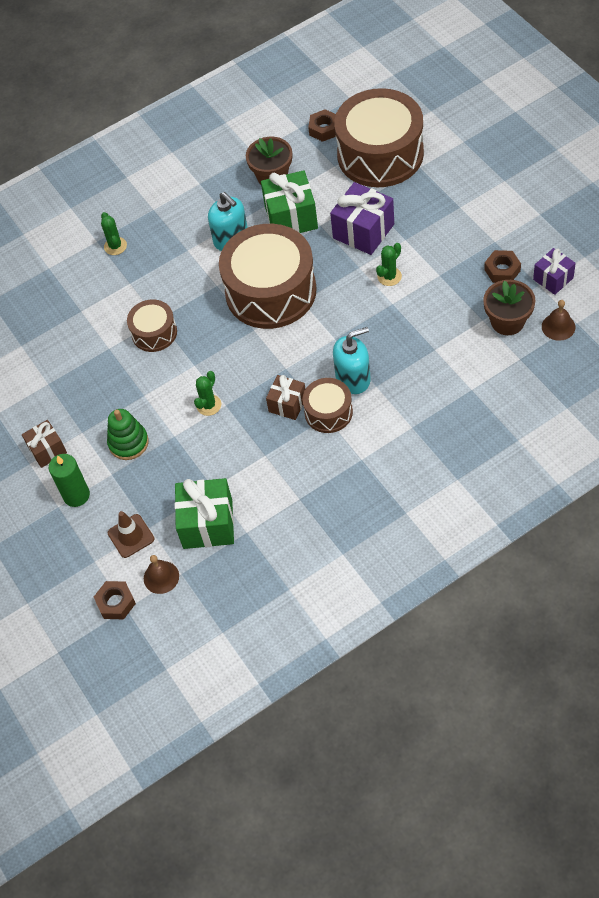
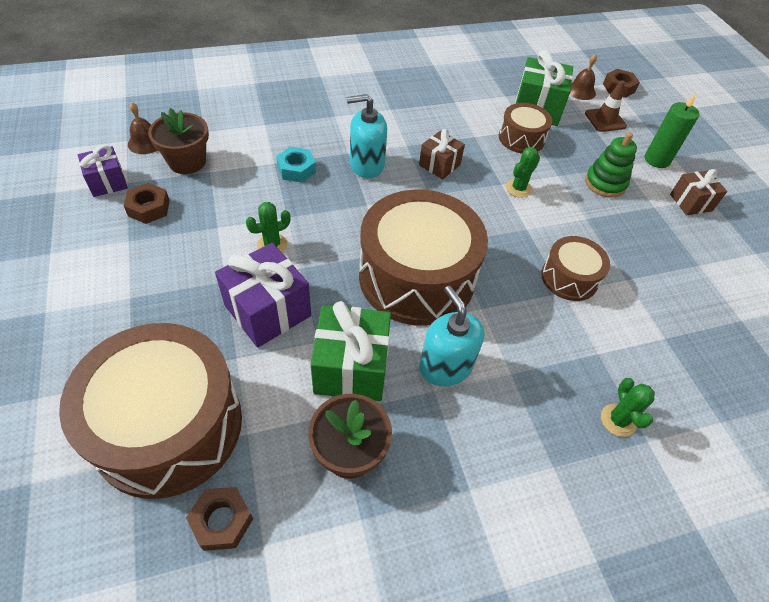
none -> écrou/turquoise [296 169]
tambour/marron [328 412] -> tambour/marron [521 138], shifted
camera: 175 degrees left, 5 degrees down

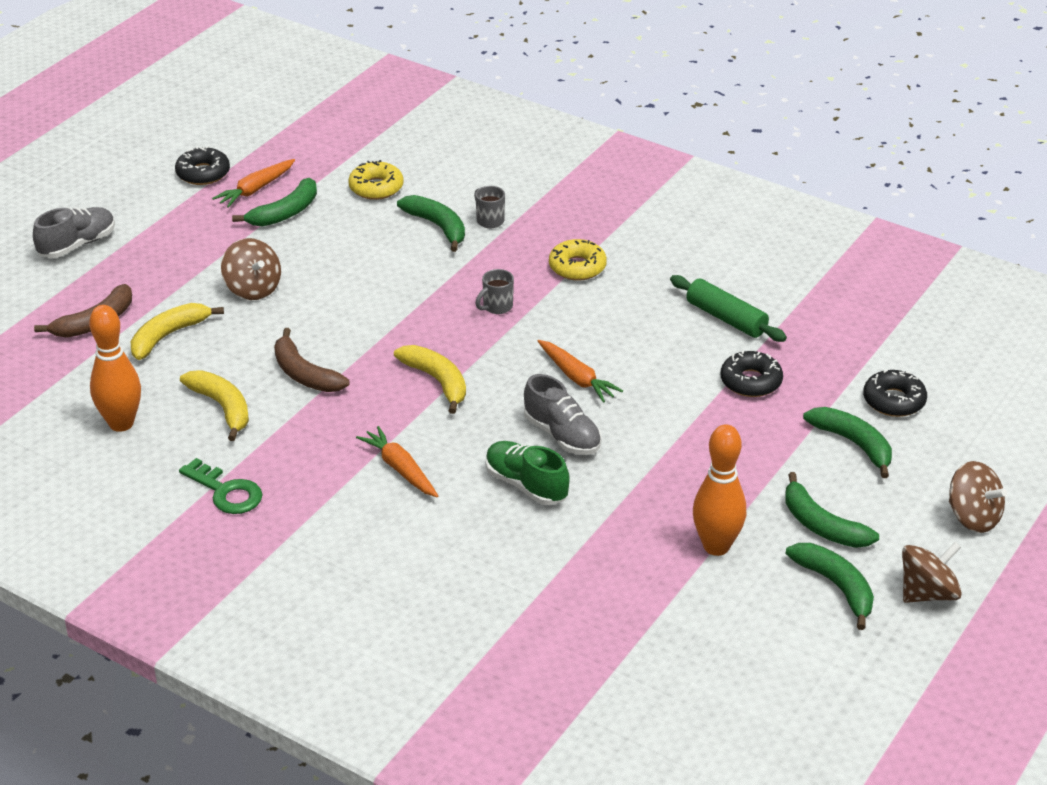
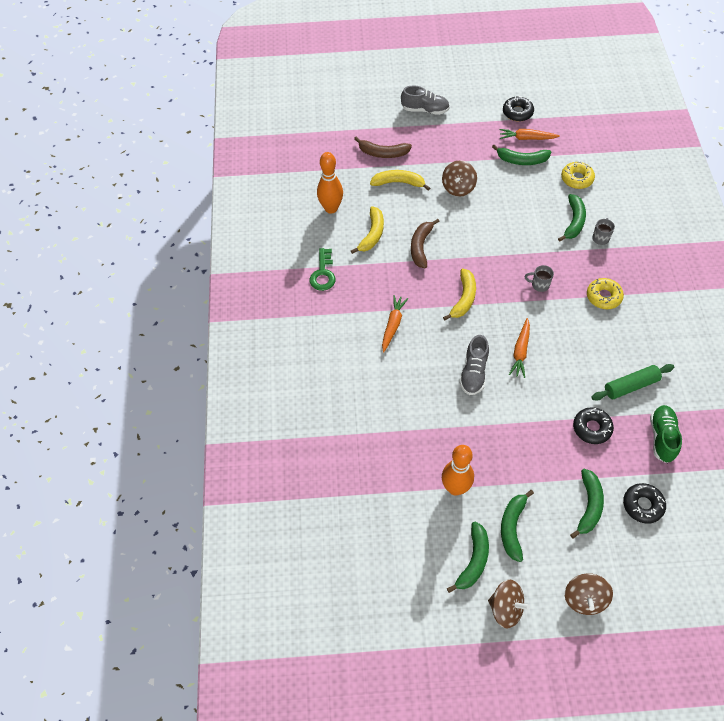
chaussure/vert [526 485] -> chaussure/vert [662 437], shifted
rouleau à pâtisserie/vert [726 318] -> rouleau à pâtisserie/vert [631 386], 60 degrees clockwise
camera: 55 degrees right, 20 degrees up

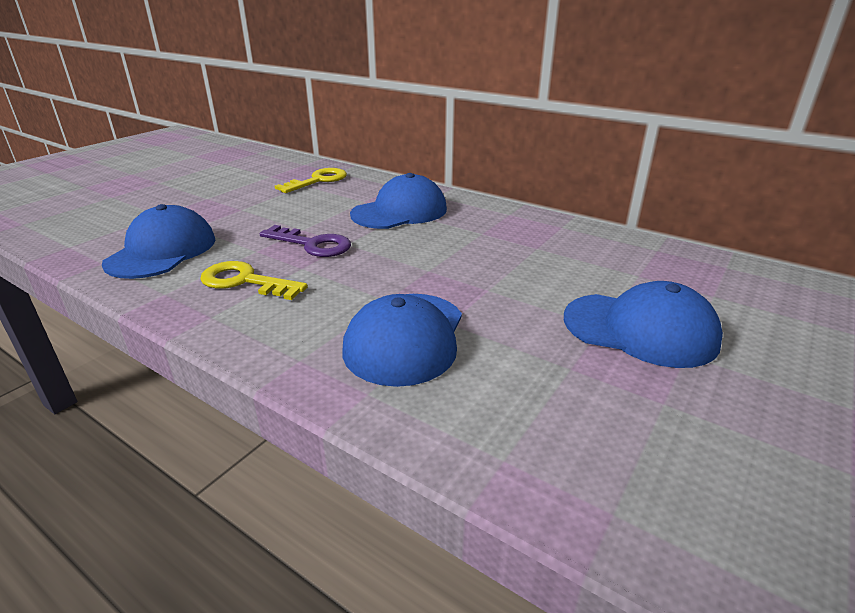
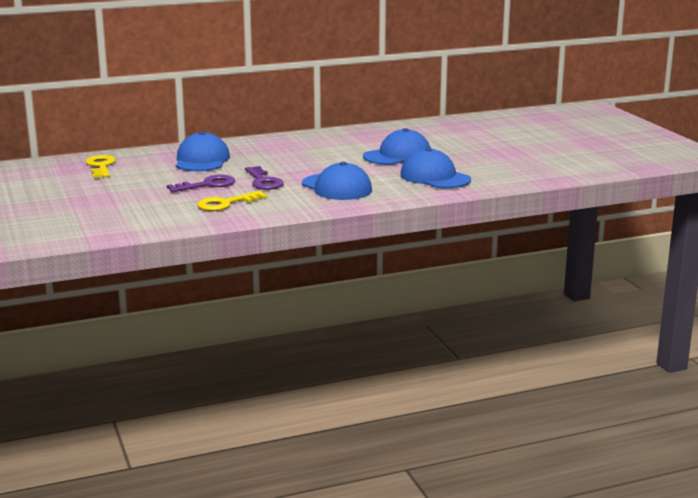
none -> clé/violet [263 181]
casquette/bleu [162 251] -> casquette/bleu [435 177], shifted
camera: 55 degrees left, 10 degrees down

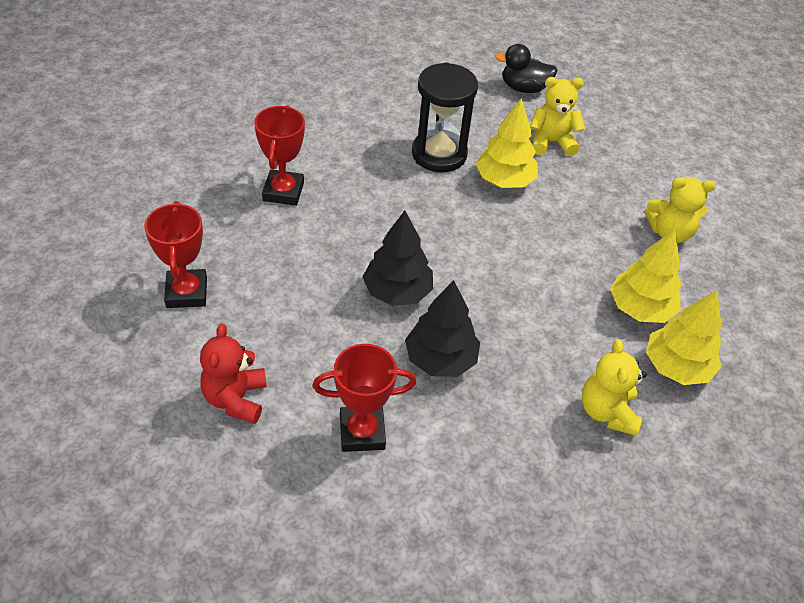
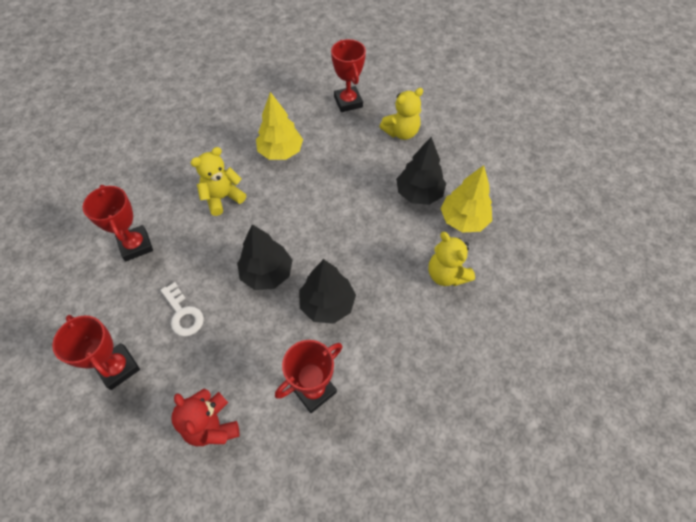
sablier/noir [439 154] -> none
canard/noir [524 88] -> none
none -> clé/blanc [183 314]
none -> trophée/rouge [348 102]
ours en peluche/jaune [551 142] -> ours en peluche/jaune [223 198], shifted
arbre/jaune [640 308] -> arbre/noir [419 193]
camera: 30 degrees left, 10 degrees up

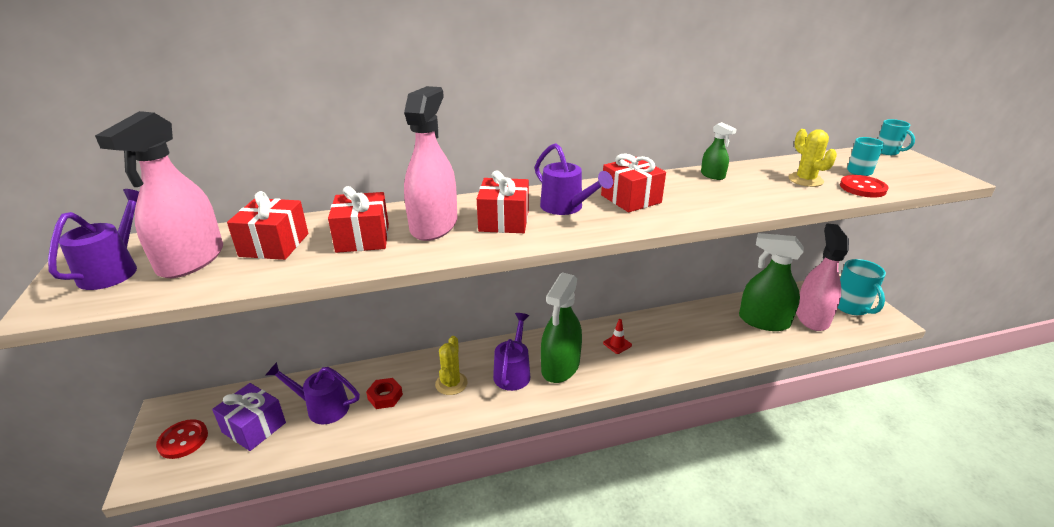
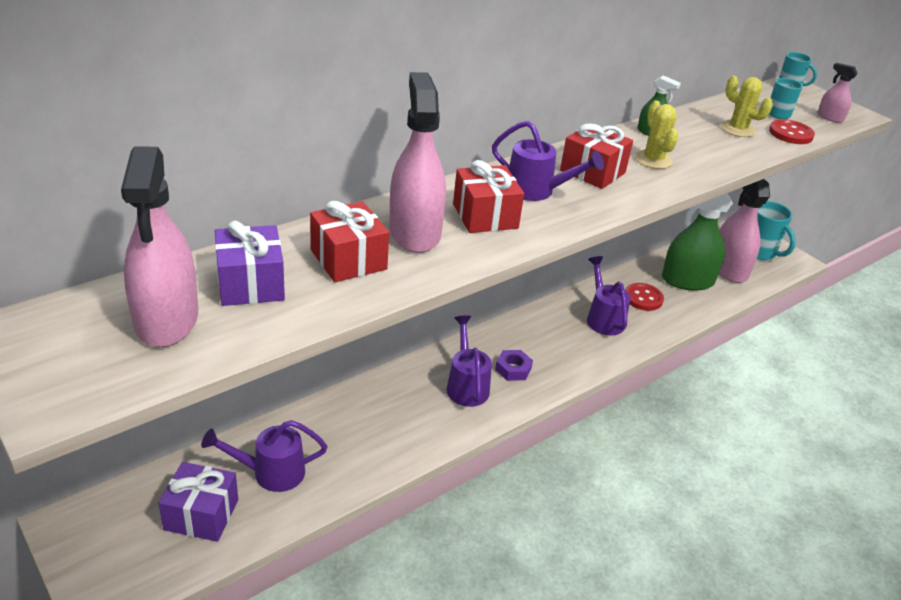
écrou/rouge [385 397] -> none
cône de chantier/rouge [617 344] -> none
none -> vaporisateur/rose [830 117]
arrosoir/violet [114 269] -> arrosoir/violet [603 318], shifted
bouton/rouge [183 440] -> bouton/rouge [643 298], shifted
cactus/jaune [451 383] -> cactus/jaune [653 160], shifted
vaporisateur/vert [560 366] -> écrou/violet [513 369]
cadeau/rouge [274 245] -> cadeau/violet [250 284]
camera: 25 degrees left, 5 degrees up

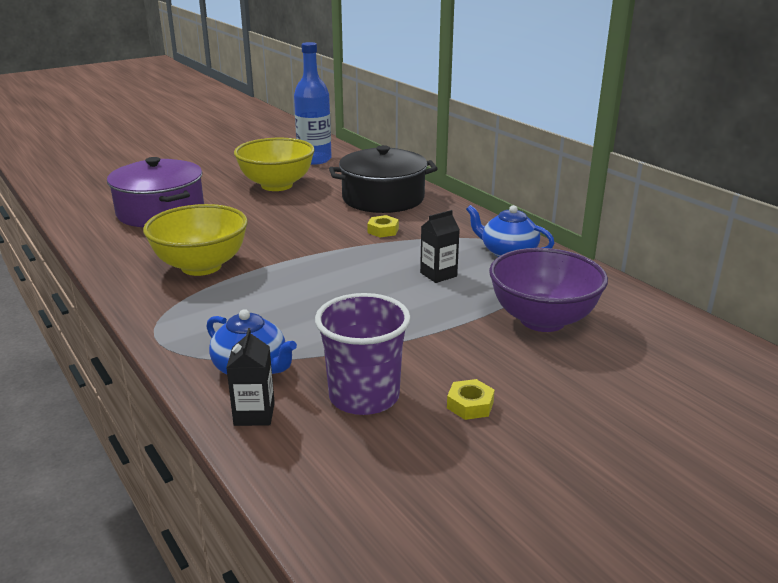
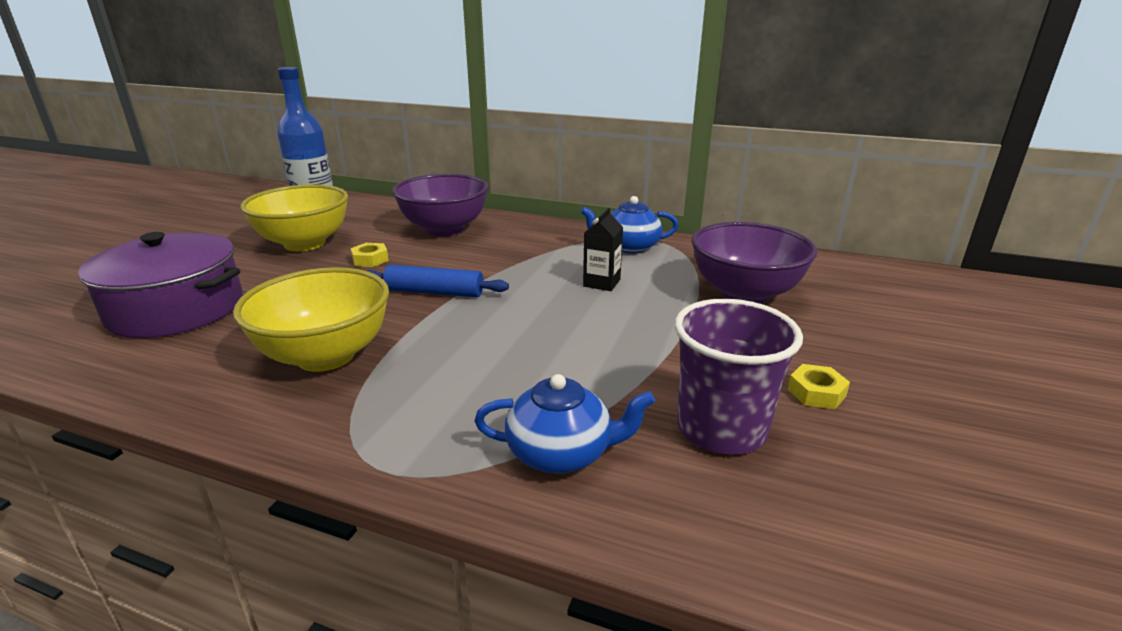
brique de lait/noir [254 414] -> none
none -> rouleau à pâtisserie/bleu [434 292]
écrou/jaune [383 230] -> écrou/jaune [370 260], shifted
marmite/noir [383 198] -> bol/violet [445 229]
camera: 35 degrees left, 0 degrees up

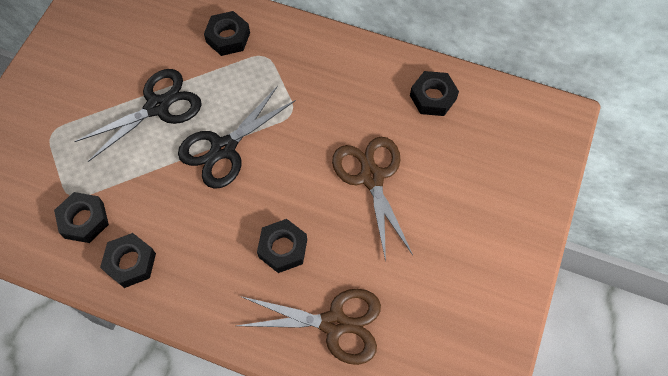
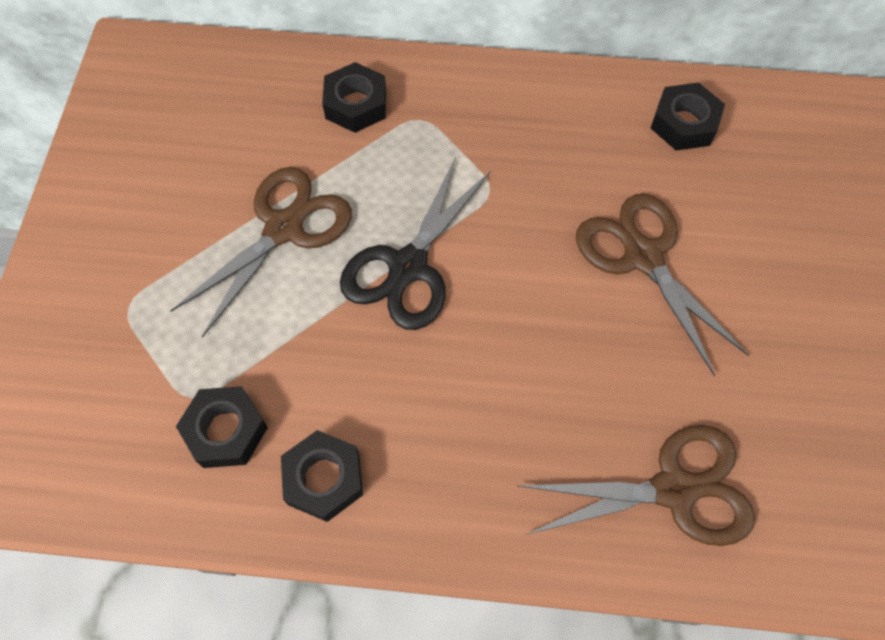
écrou/noir [283 248] -> none
ciseaux/noir [157 106] -> ciseaux/marron [284 228]
camera: 15 degrees left, 0 degrees up

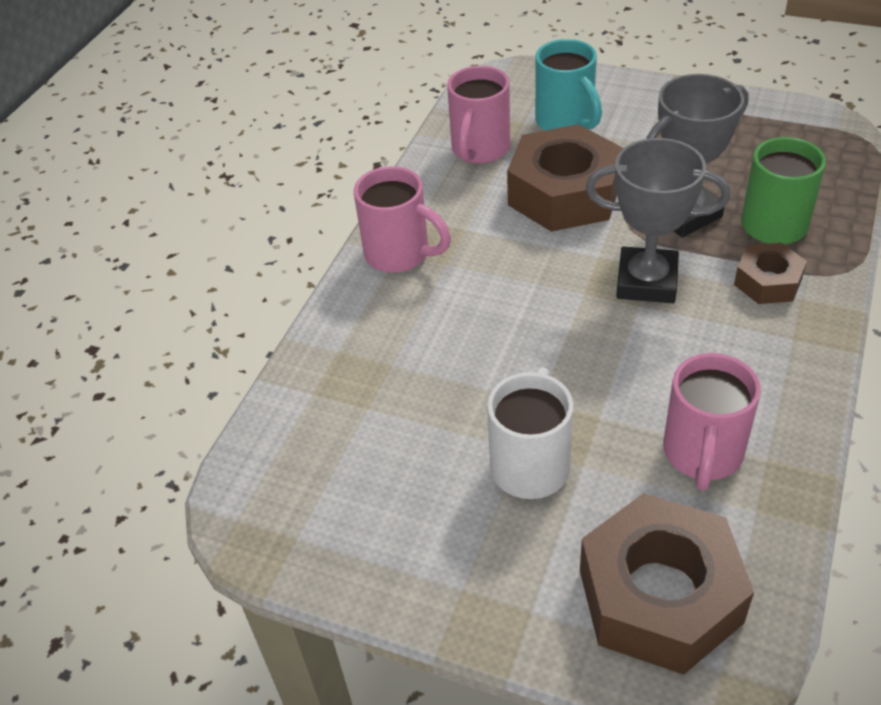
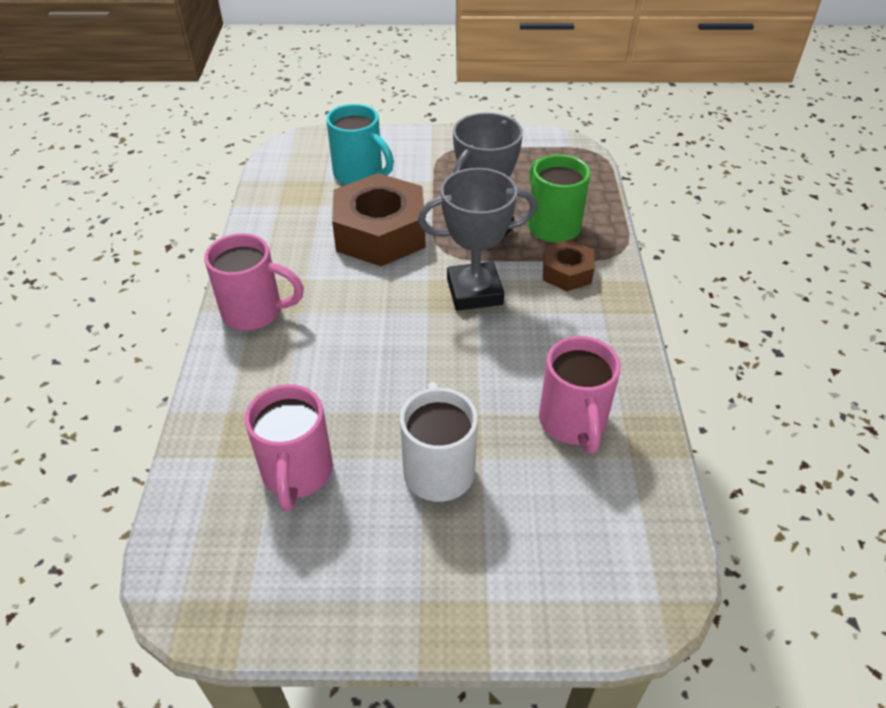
écrou/marron [659 596] -> none
tasse/rose [479 150] -> tasse/rose [297 474], shifted
camera: 25 degrees left, 0 degrees up

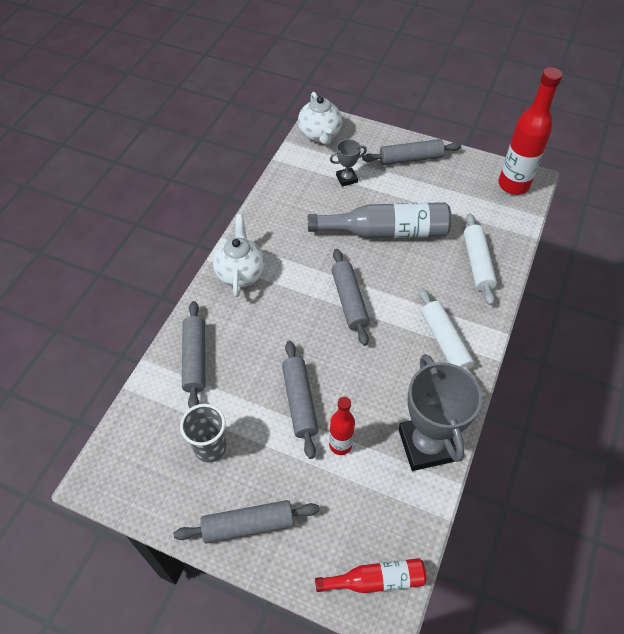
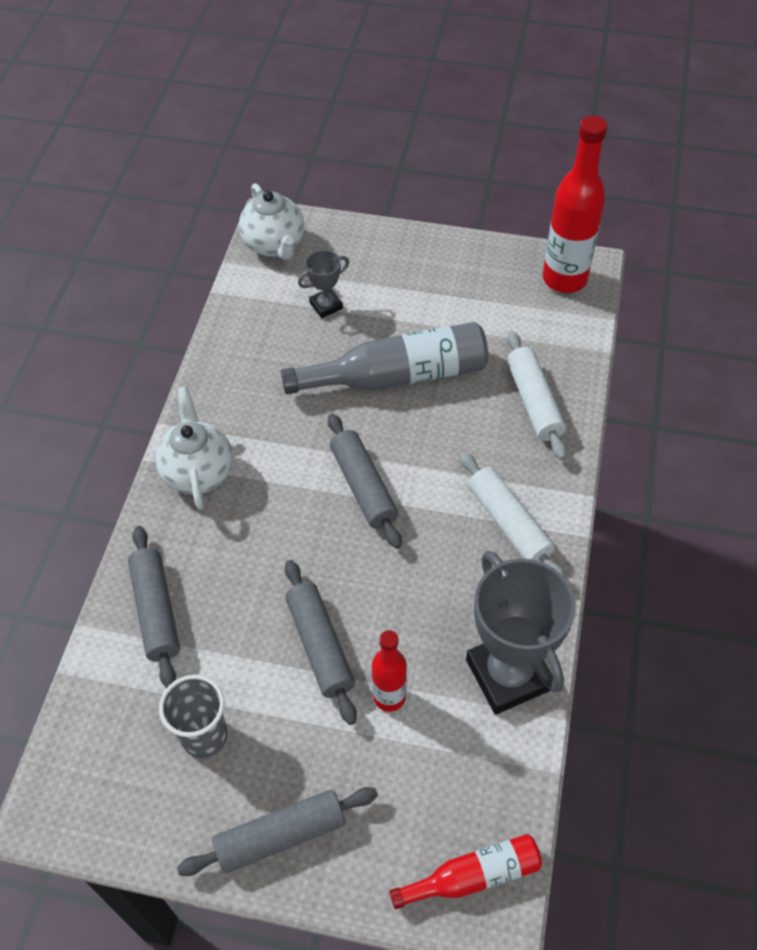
rouleau à pâtisserie/gris [410 159] -> none
camera: 10 degrees left, 0 degrees up

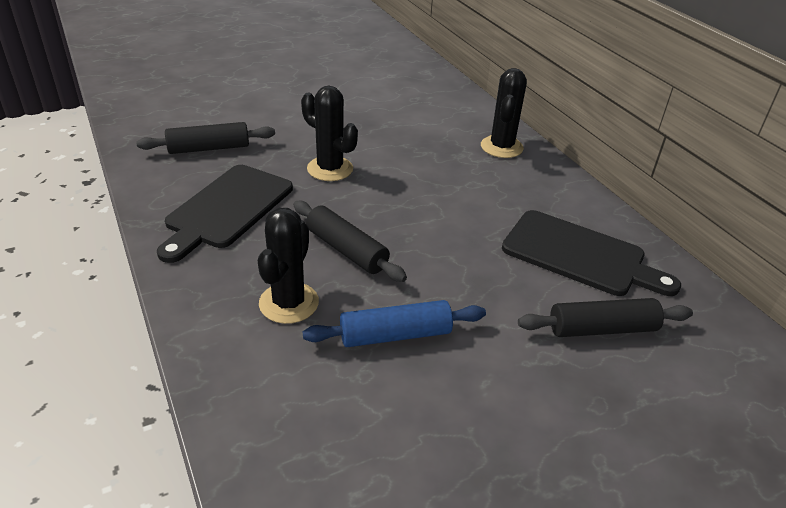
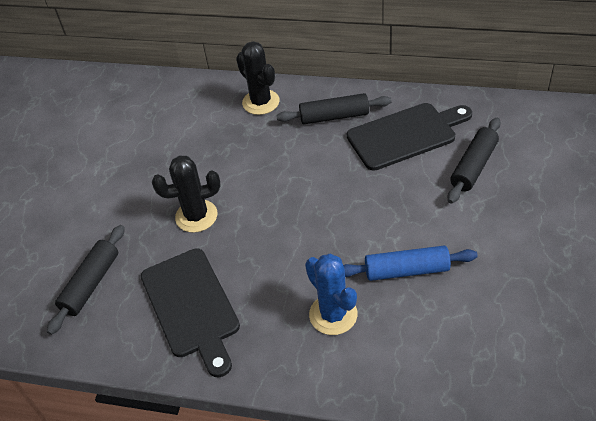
rouleau à pâtisserie/noir [346 250] -> rouleau à pâtisserie/noir [334 116], shifted
cactus/noir [289 303] -> cactus/bleu [333 314]
rouleau à pâtisserie/bleu [395 335] -> rouleau à pâtisserie/bleu [406 270], 60 degrees clockwise
camera: 45 degrees left, 10 degrees up

